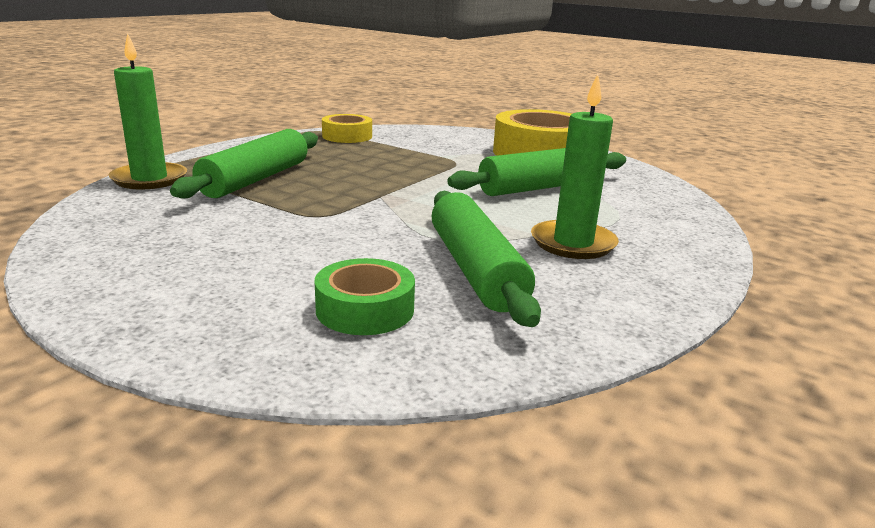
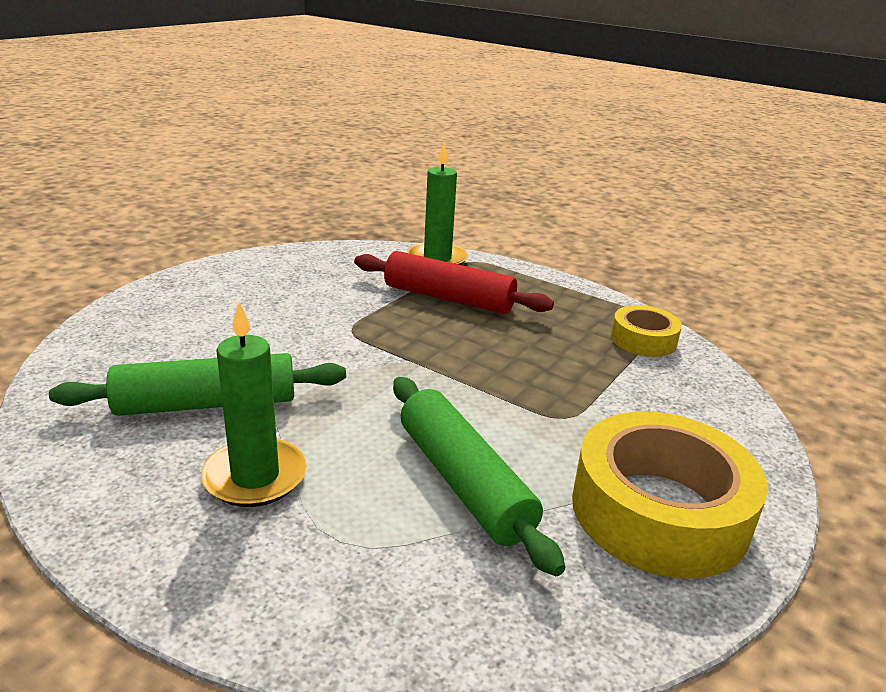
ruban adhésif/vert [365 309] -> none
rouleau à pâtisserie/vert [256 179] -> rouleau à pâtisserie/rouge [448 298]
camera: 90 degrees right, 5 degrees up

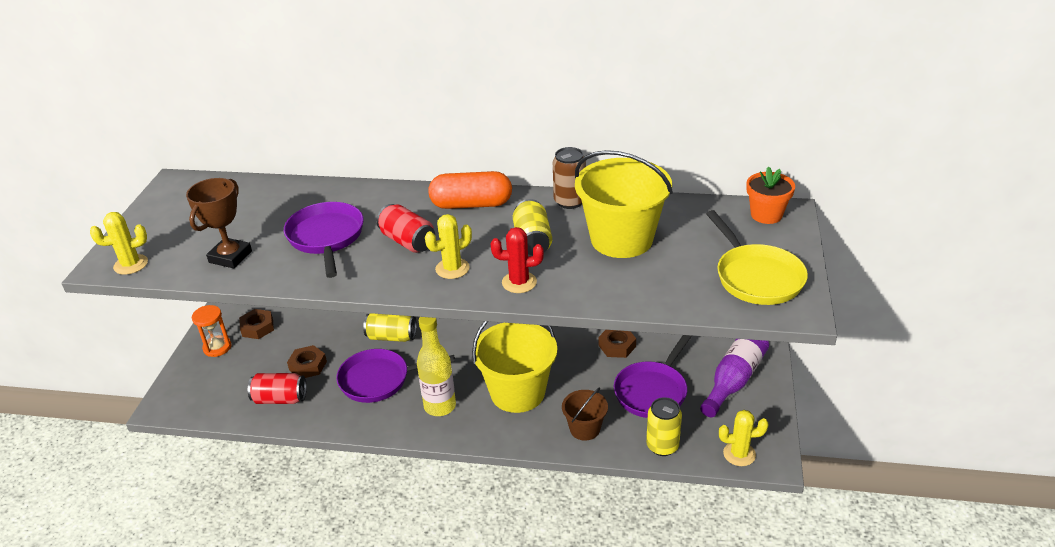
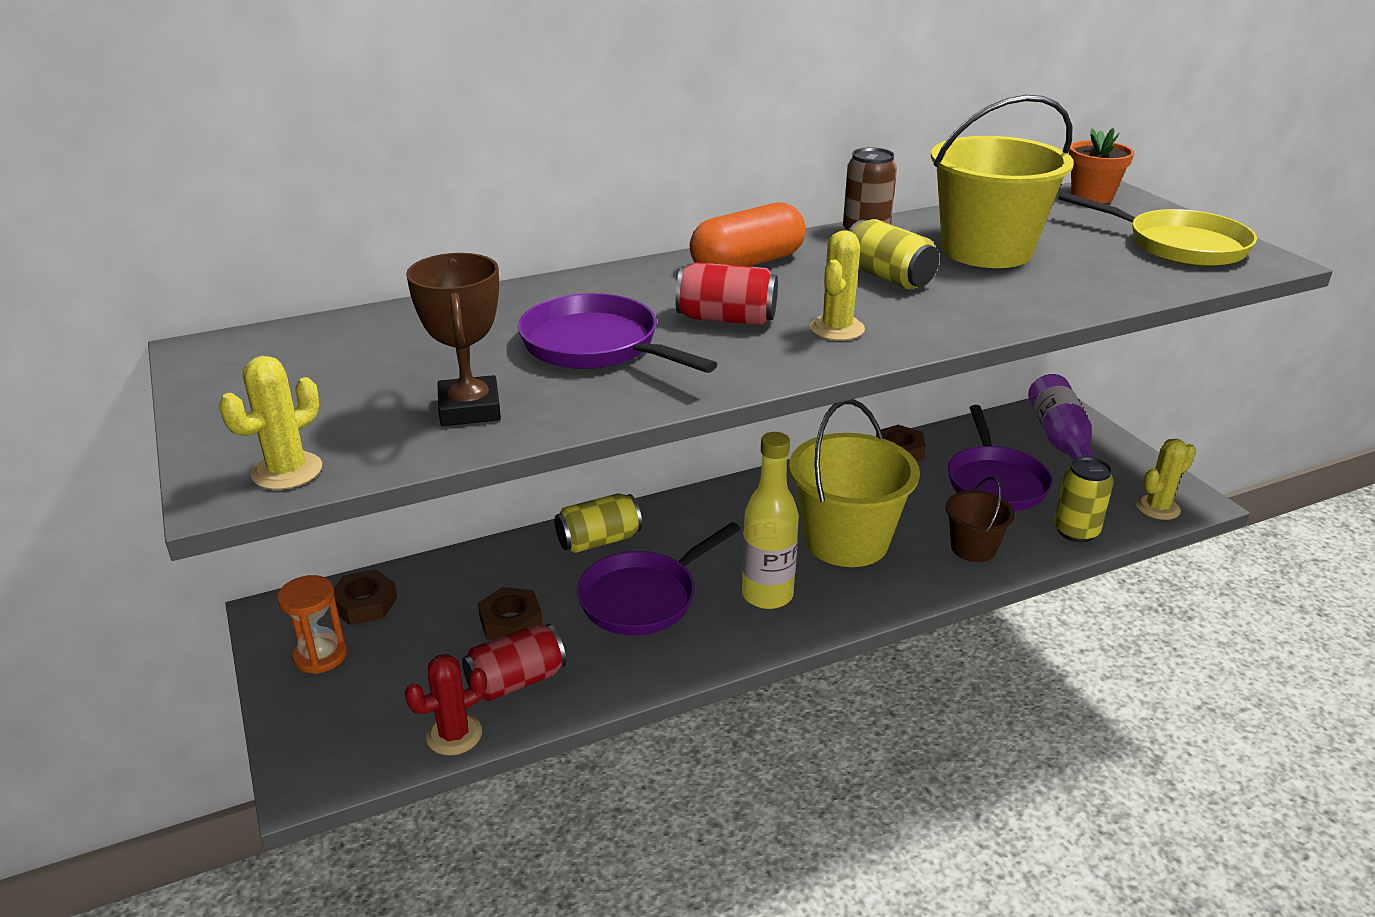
cactus/rouge [519 282] -> cactus/rouge [454 735], shifted
camera: 35 degrees left, 5 degrees down

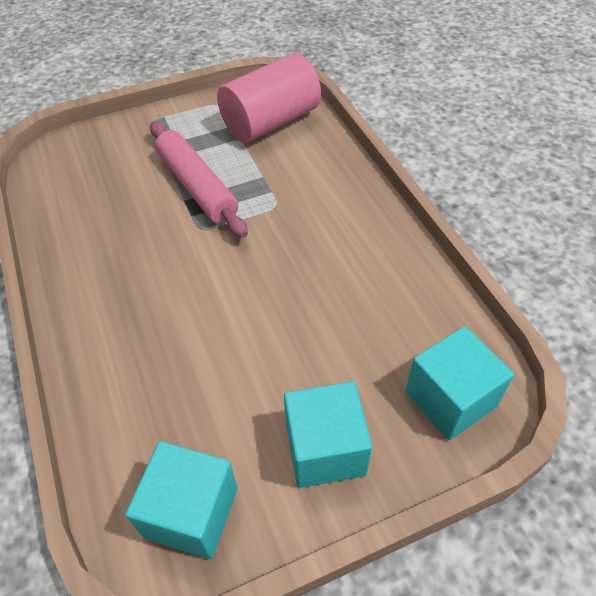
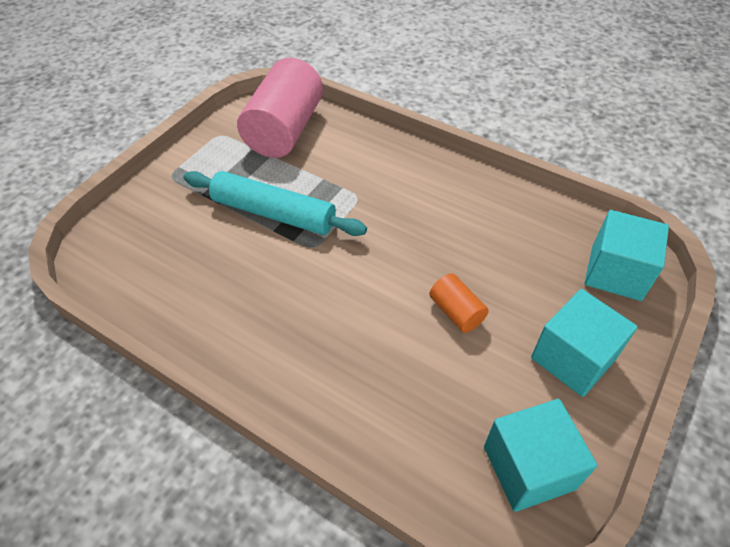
none -> cylindre/orange [456 312]
rouleau à pâtisserie/rose [197 186] -> rouleau à pâtisserie/turquoise [274 213]
camera: 35 degrees left, 0 degrees up

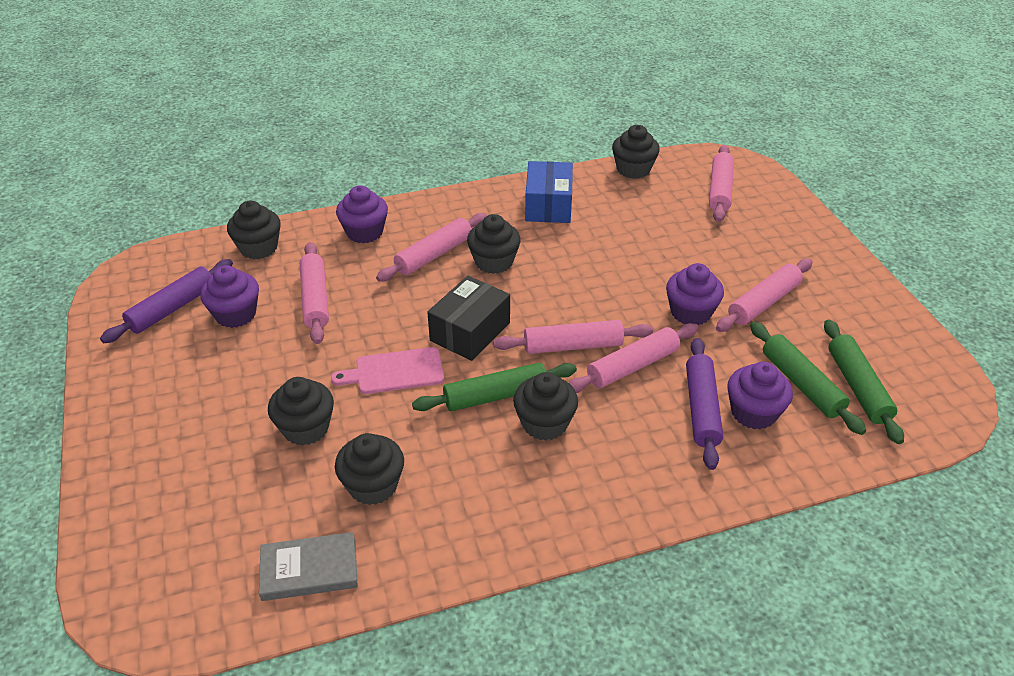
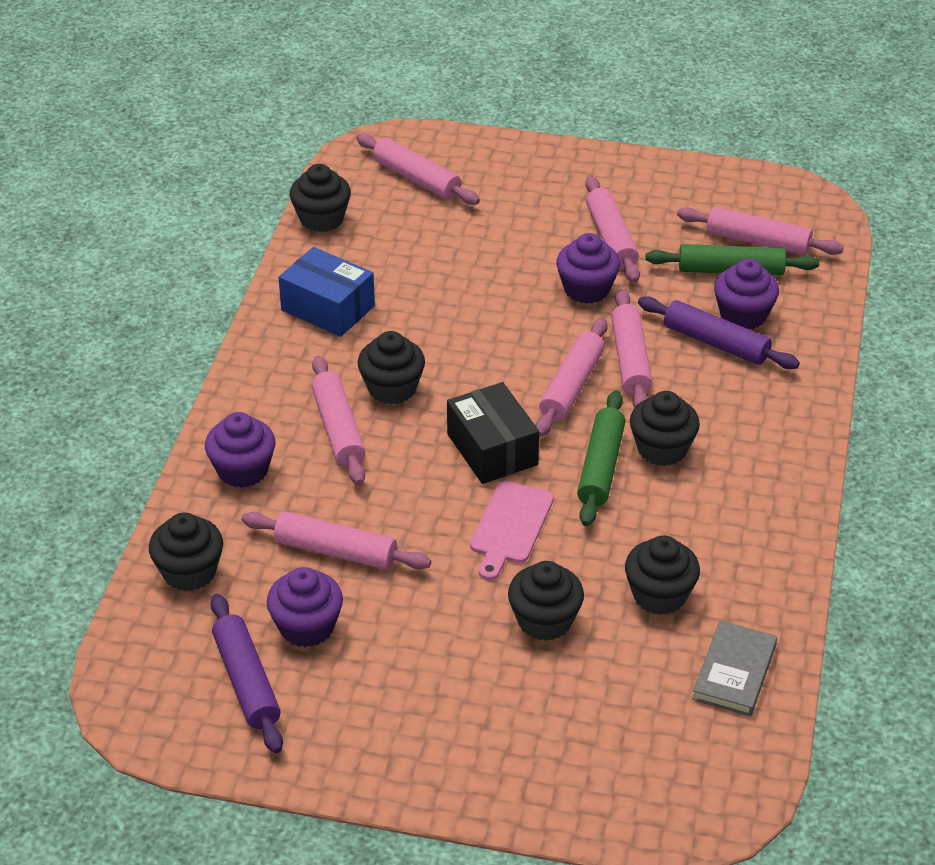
rouleau à pâtisserie/vert [858 387] -> rouleau à pâtisserie/rose [758 241]
camera: 60 degrees left, 0 degrees up

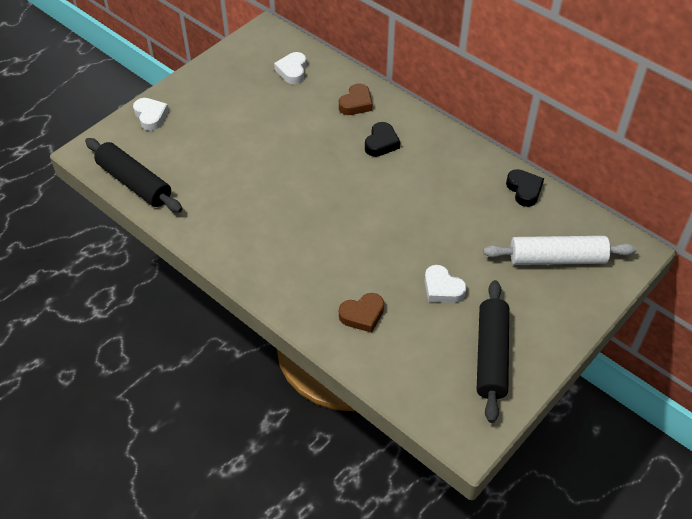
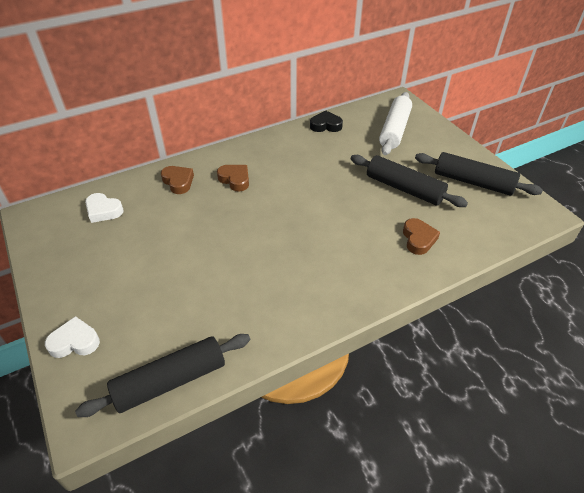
cœur/blanc [442 288] -> rouleau à pâtisserie/noir [404 188]
cœur/noir [381 143] -> cœur/marron [235 180]
camera: 70 degrees left, 5 degrees down

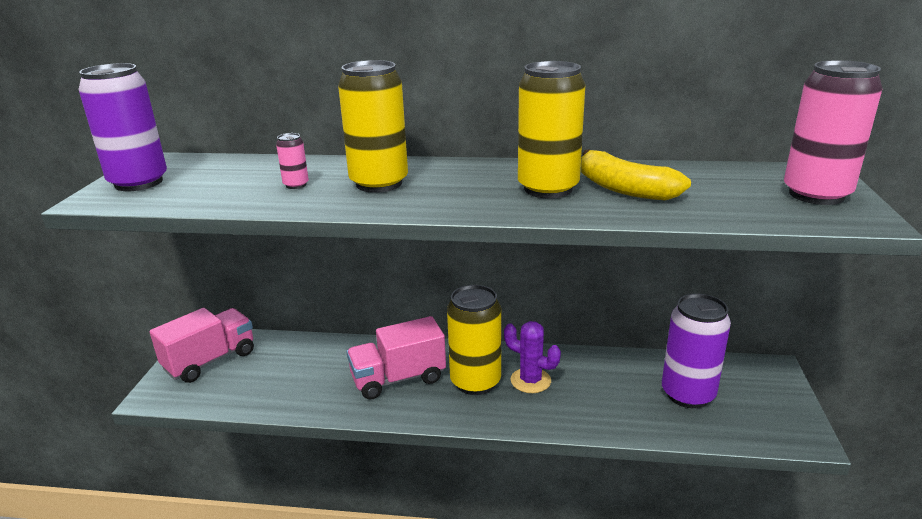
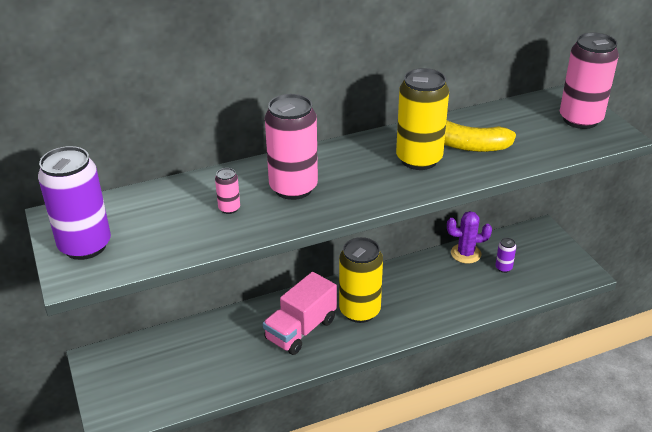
camion/rose [210 360] -> none
cactus/violet [530 380] -> cactus/violet [465 254], shifted
canette/jaune [379 183] -> canette/rose [293 188]
canette/violet [688 394] -> canette/violet [503 268], x0.44
camera: 30 degrees left, 10 degrees up

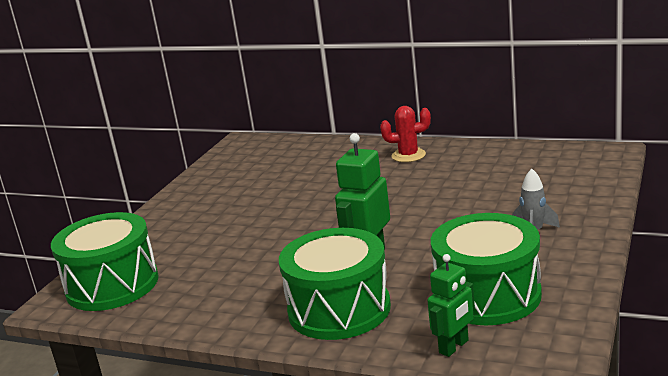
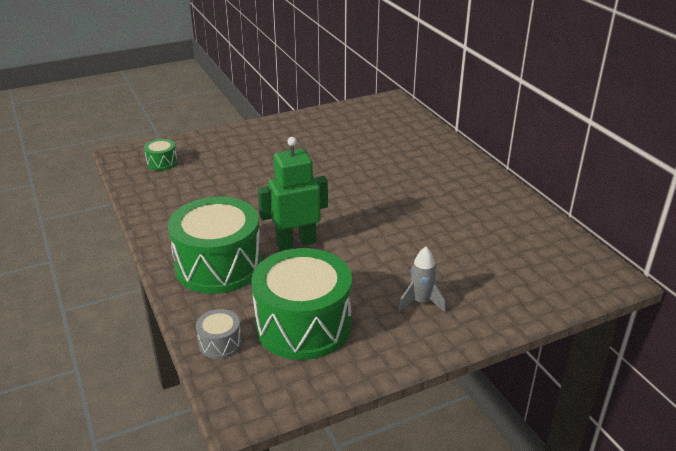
cactus/rouge [408 155] -> none
robot/vert [454 347] -> tambour/gris [220 343]
tambour/vert [112 285] -> tambour/vert [162 162], x0.43
camera: 40 degrees right, 10 degrees up

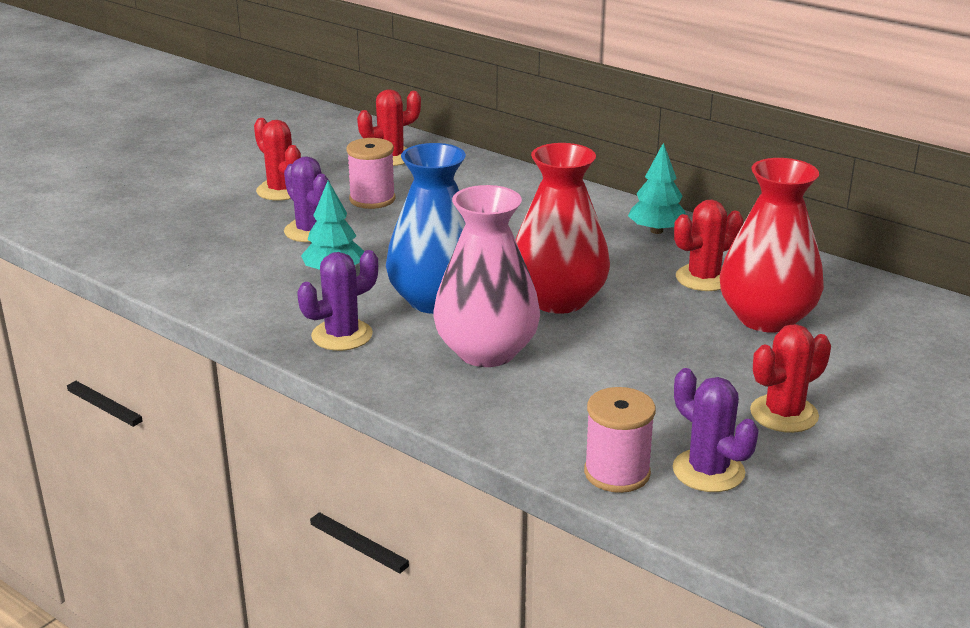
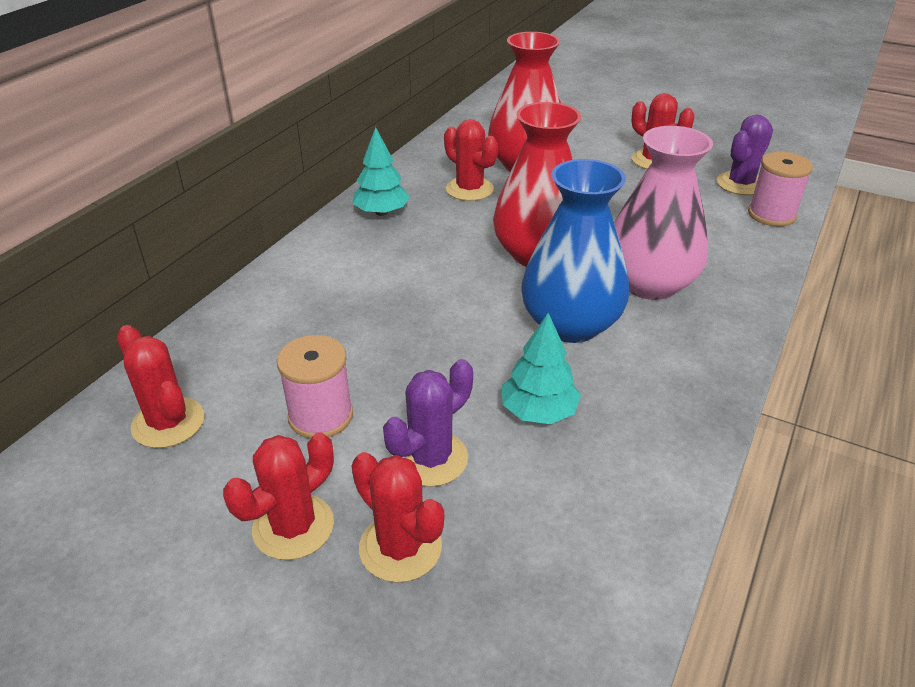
cactus/violet [342 335] -> none
none -> cactus/rouge [400 547]
camera: 100 degrees left, 10 degrees up

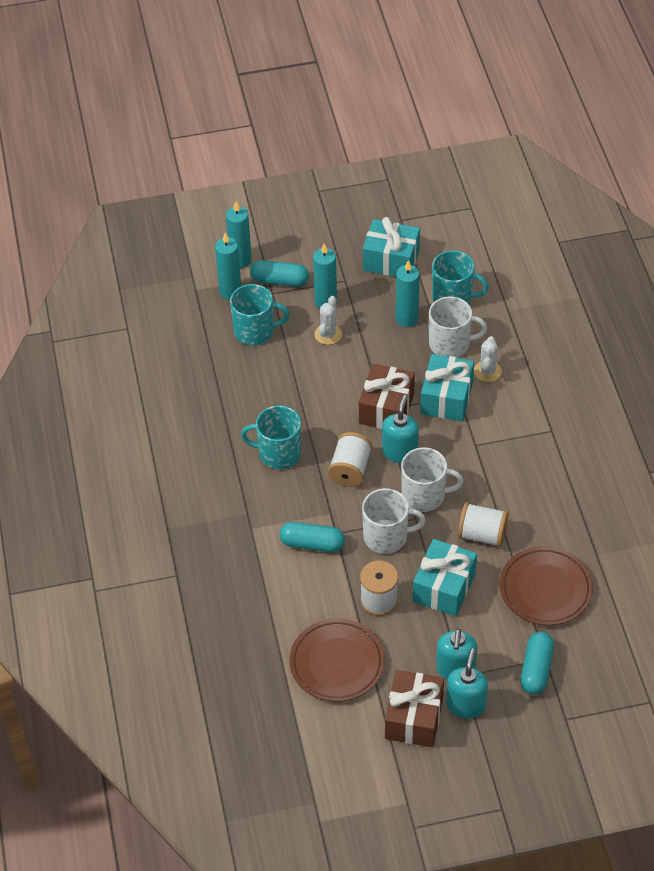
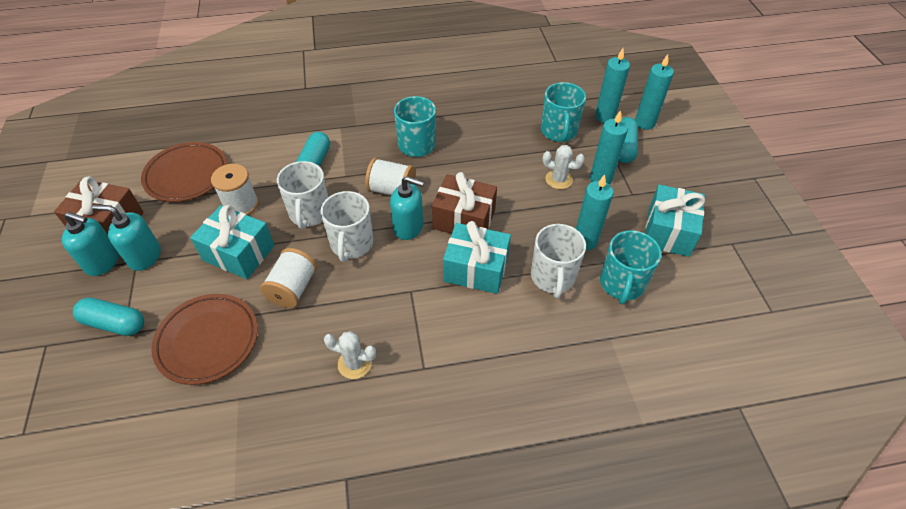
cactus/blanc [487 371] -> cactus/blanc [355 363], shifted
camera: 90 degrees right, 0 degrees up

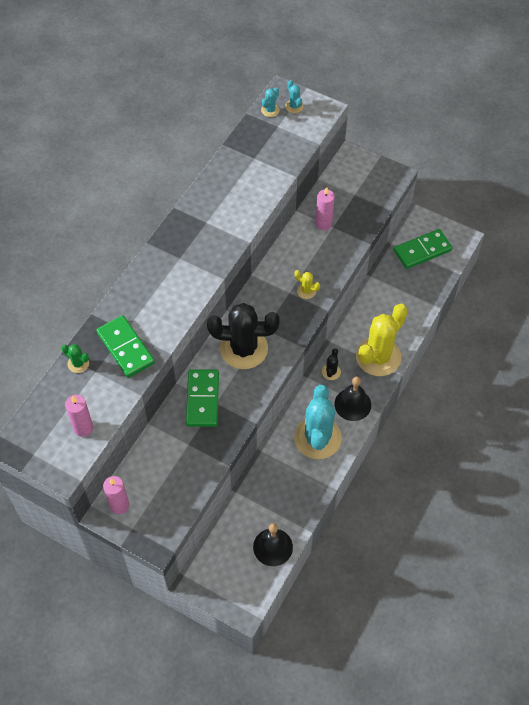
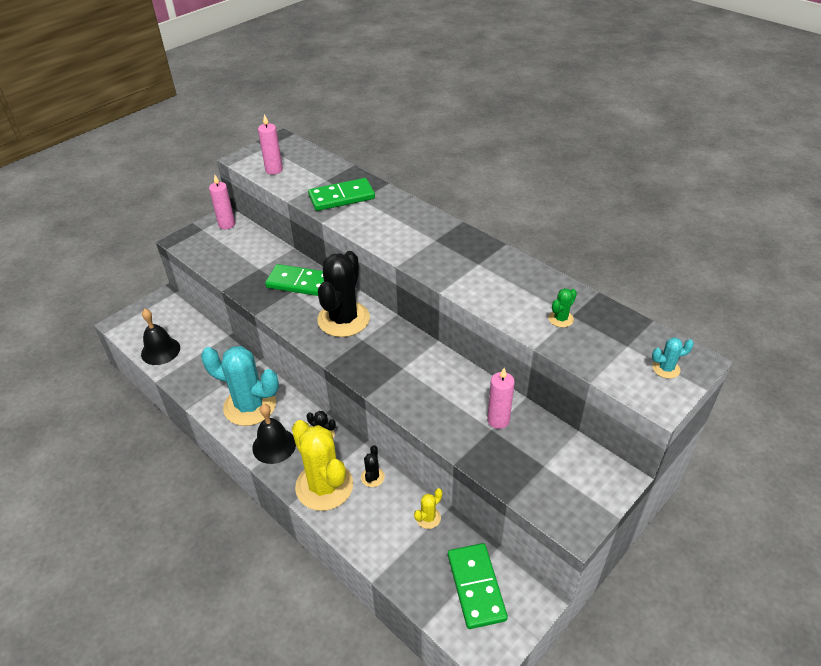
cactus/turquoise [270 110] -> none
none -> cactus/noir [372 477]
cactus/vert [78 364] -> cactus/vert [561 319], shifted
cactus/jaune [306 291] -> cactus/jaune [428 518], shifted
camera: 105 degrees right, 15 degrees down

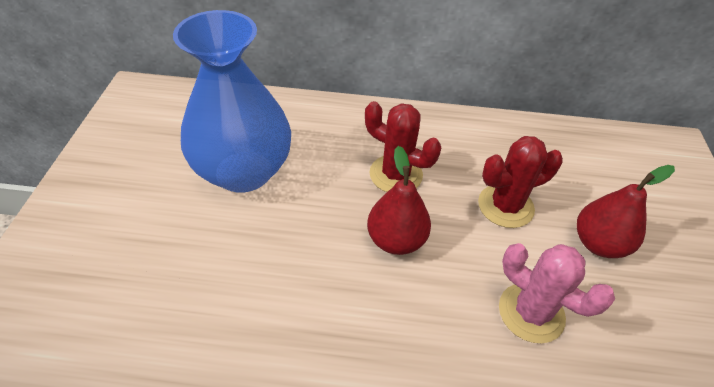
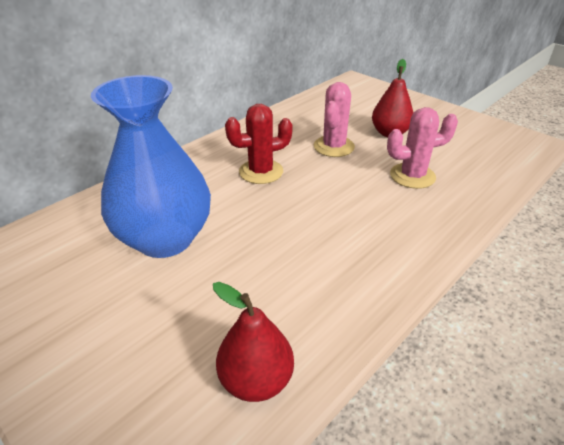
poire/rouge [396 240] -> poire/rouge [256 380], shifted
cactus/rouge [505 206] -> cactus/rose [334 147]
camera: 50 degrees left, 10 degrees down

